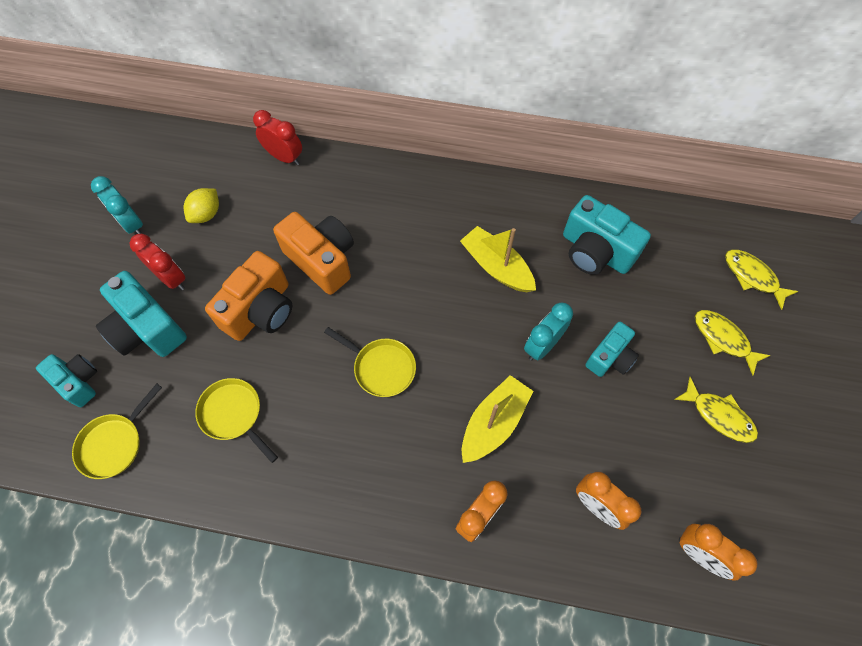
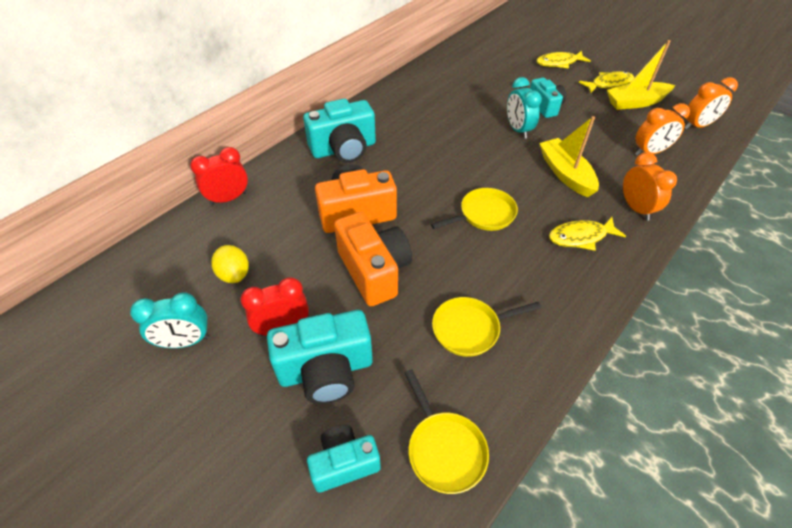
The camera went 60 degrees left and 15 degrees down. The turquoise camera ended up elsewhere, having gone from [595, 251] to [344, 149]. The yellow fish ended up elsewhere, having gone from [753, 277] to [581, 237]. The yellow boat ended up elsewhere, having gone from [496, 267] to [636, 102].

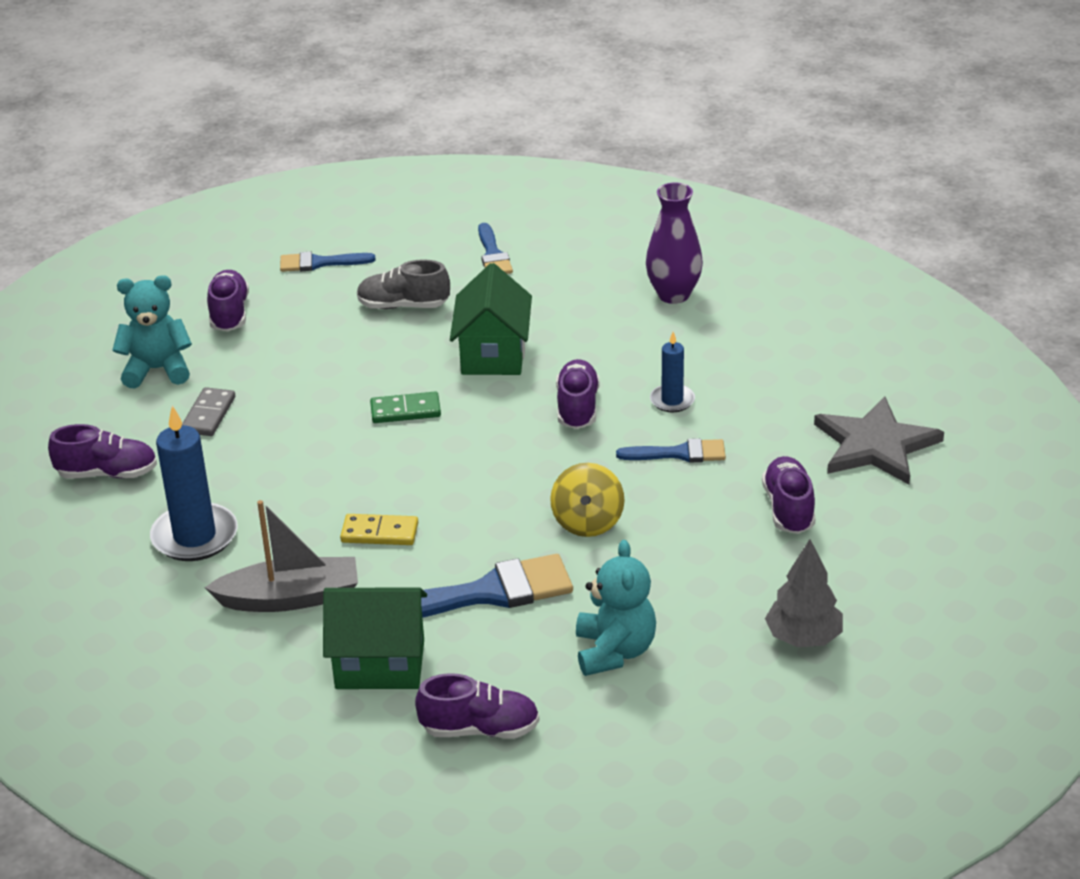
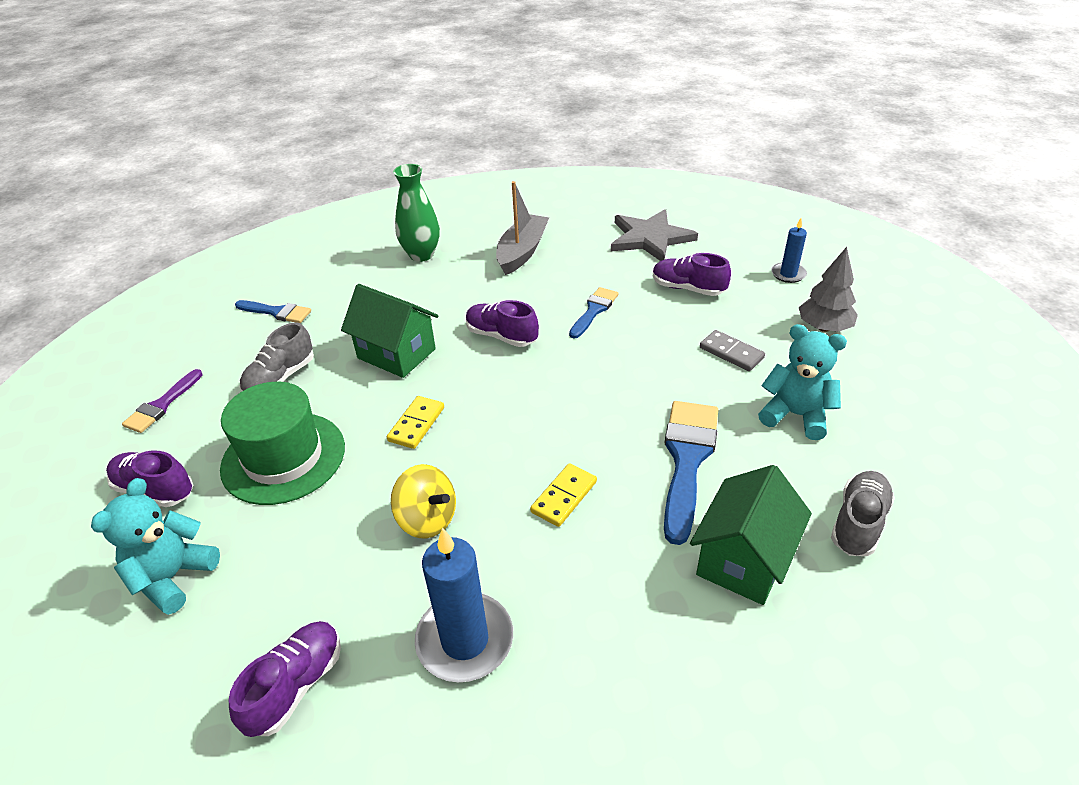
The camera went 60 degrees left and 5 degrees up. What was the blue brush at [320, 263] turned into the purple brush at [162, 405]. The second view gained the green hat at [283, 457]. What was the green domino at [405, 410] turned into the yellow domino at [416, 424]. The yellow spinning top ended up elsewhere, having gone from [587, 522] to [427, 519]. What was the purple vase at [673, 295] turned into the green vase at [421, 255]. The grey boat ended up elsewhere, having gone from [290, 598] to [522, 252]. The grey domino ended up elsewhere, having gone from [209, 415] to [731, 353]. The blue candle ended up elsewhere, having gone from [672, 400] to [788, 274]. What was the purple shoe at [480, 729] turned into the grey shoe at [858, 523].

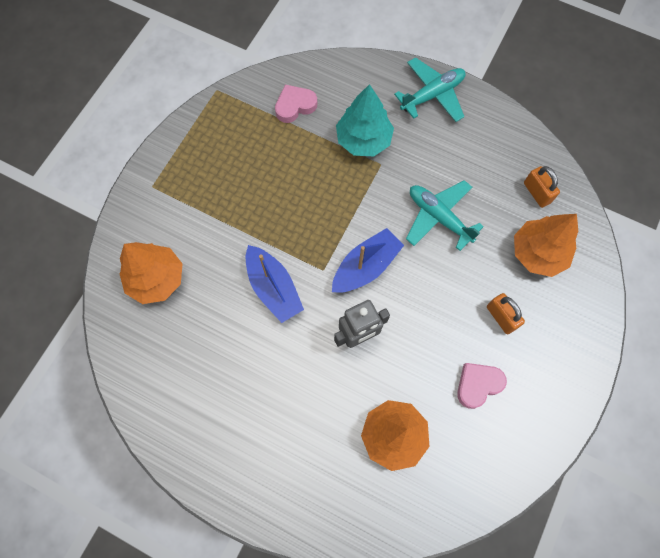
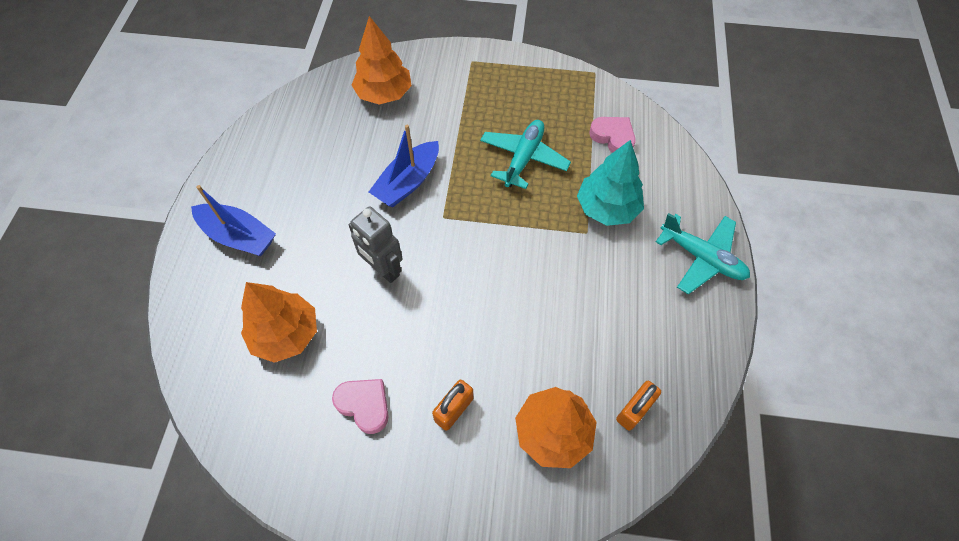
The camera went 70 degrees right and 10 degrees down. The blue boat ended up elsewhere, having gone from [366, 267] to [239, 236]. The turquoise plane ended up elsewhere, having gone from [439, 217] to [523, 158].

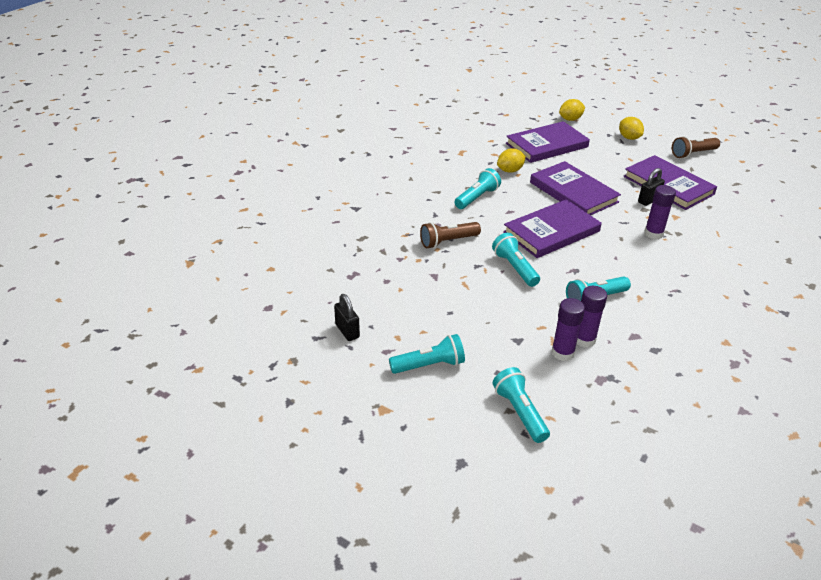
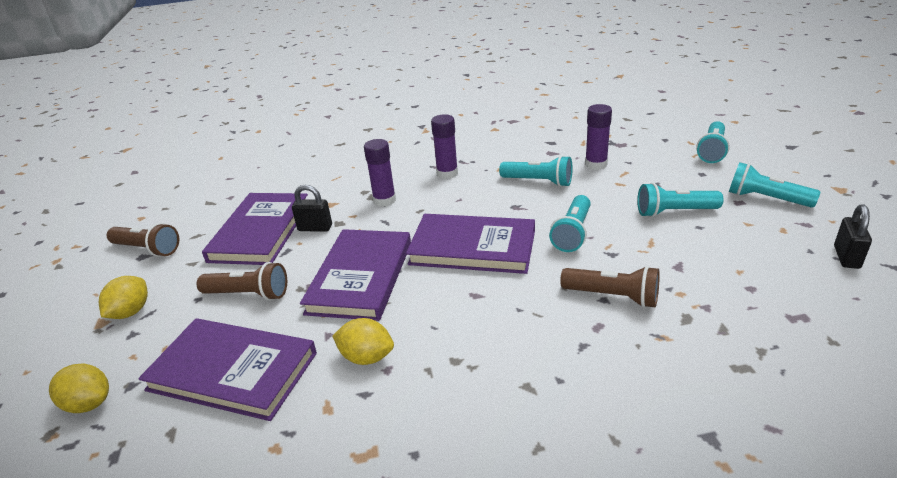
The camera went 130 degrees left and 5 degrees down. The second view gained the brown flashlight at [248, 294]. The purple glue stick ended up elsewhere, having gone from [562, 353] to [447, 173]. The turquoise flashlight ended up elsewhere, having gone from [477, 197] to [674, 212].

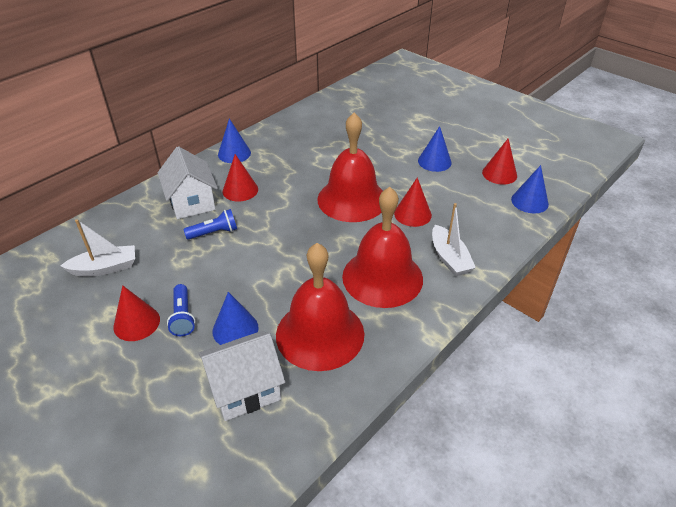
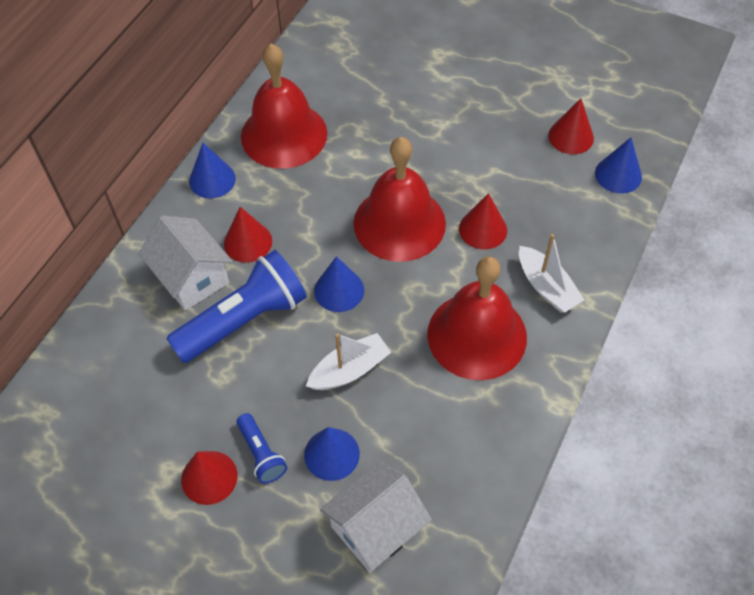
The camera went 15 degrees left and 15 degrees up. The size of the blue flashlight at [214, 233] changed by a factor of 2.05. The red bell ended up elsewhere, having gone from [320, 334] to [284, 134]. The white boat ended up elsewhere, having gone from [105, 268] to [350, 370]. The blue cone ended up elsewhere, having gone from [434, 161] to [339, 290].

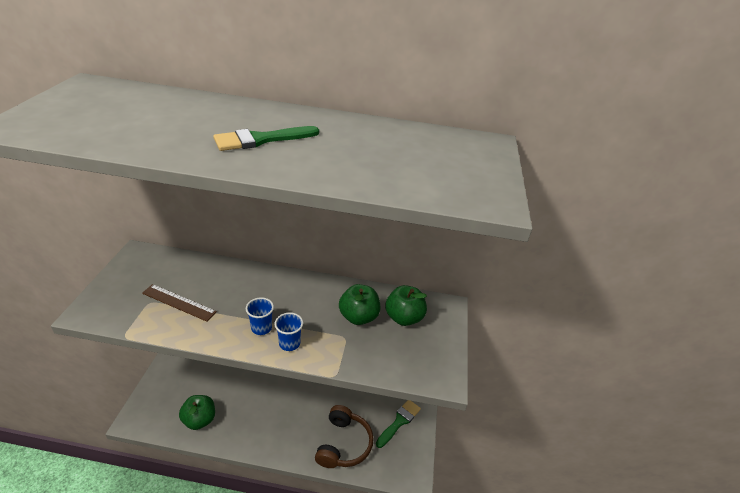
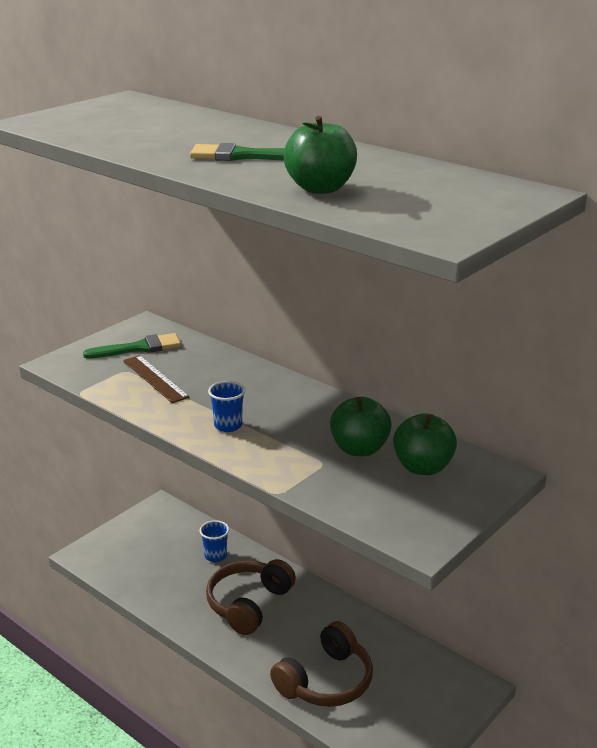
The camera went 35 degrees right and 10 degrees down. The green brush ended up elsewhere, having gone from [399, 421] to [139, 348]. The blue cup ended up elsewhere, having gone from [289, 343] to [215, 556]. The second view gained the brown headphones at [248, 604]. The green apple ended up elsewhere, having gone from [199, 420] to [320, 189].

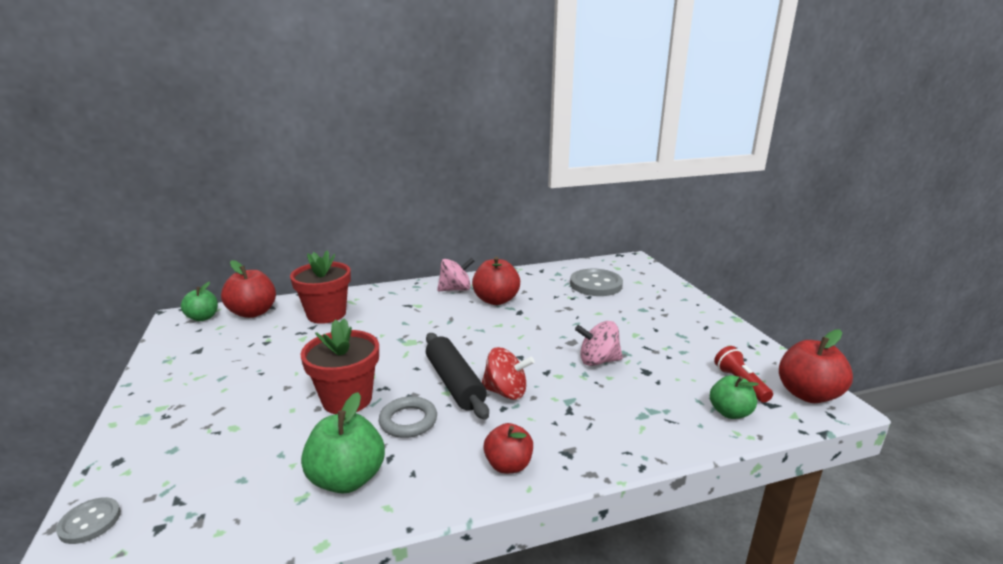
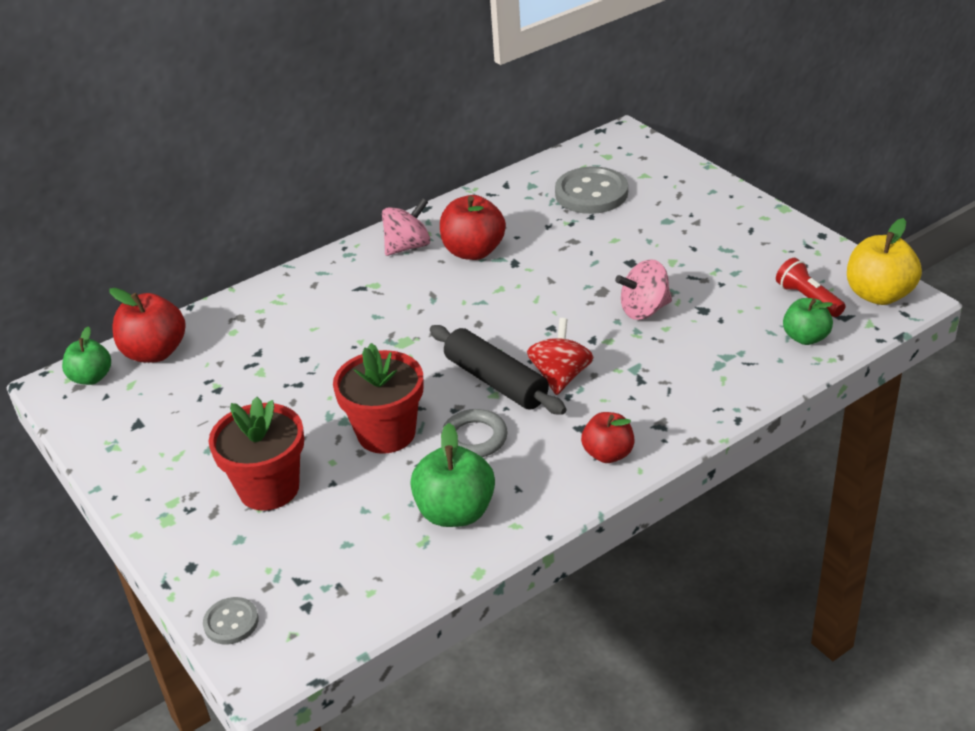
The camera went 15 degrees left and 15 degrees up. The red flower pot ended up elsewhere, having gone from [326, 314] to [269, 488]. The red spinning top at [506, 392] ended up facing another way, 75 degrees counterclockwise from before. What was the red apple at [807, 394] turned into the yellow apple at [879, 295].

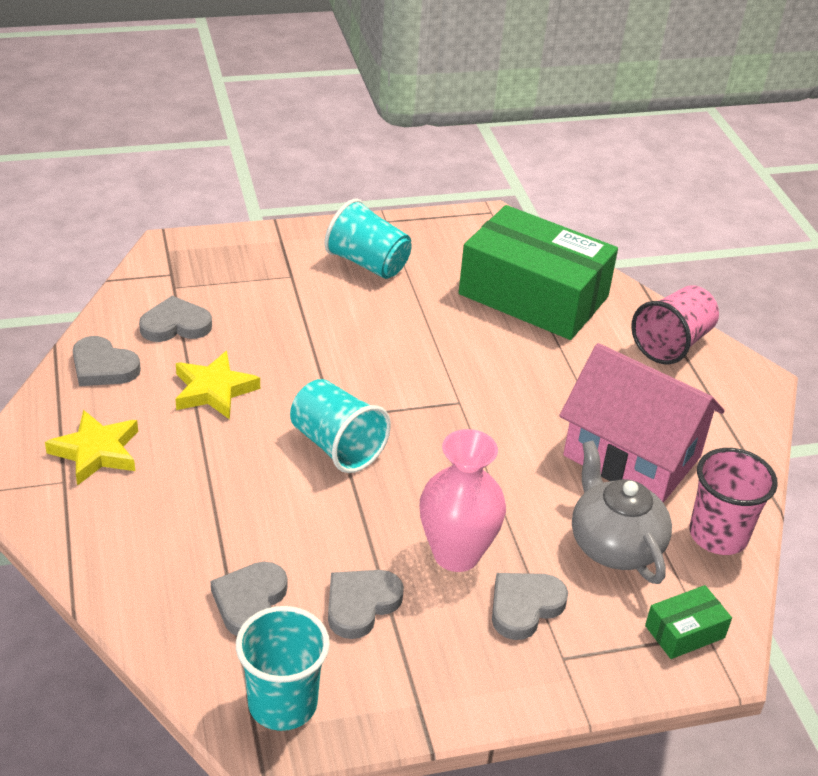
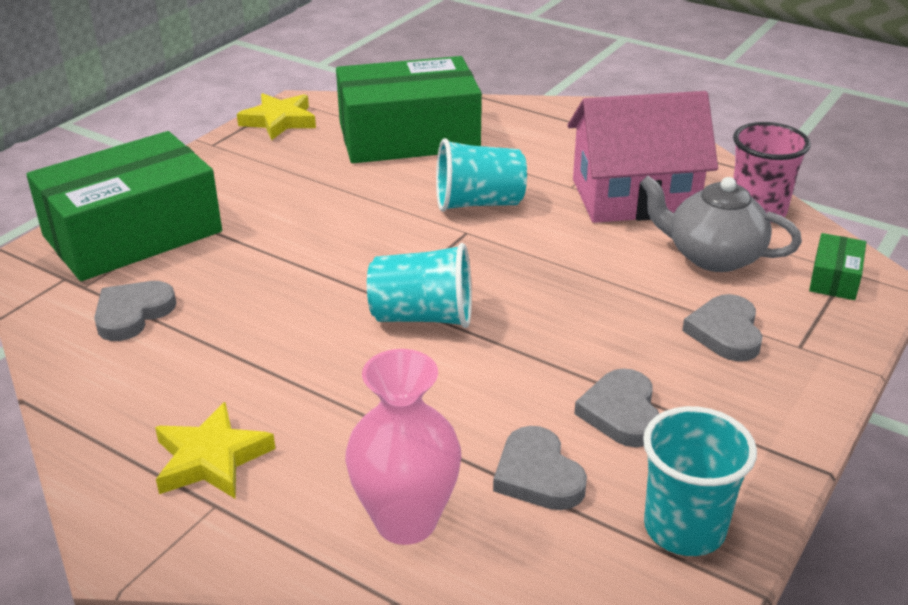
The camera went 40 degrees left and 5 degrees down. The second view gained the green box at [133, 234]. The yellow star ended up elsewhere, having gone from [213, 390] to [279, 121]. The pink vase ended up elsewhere, having gone from [456, 554] to [406, 521]. The turquoise cup ended up elsewhere, having gone from [368, 263] to [478, 203]. The second view lost the grey heart at [103, 367]. The second view lost the pink cup at [672, 344].

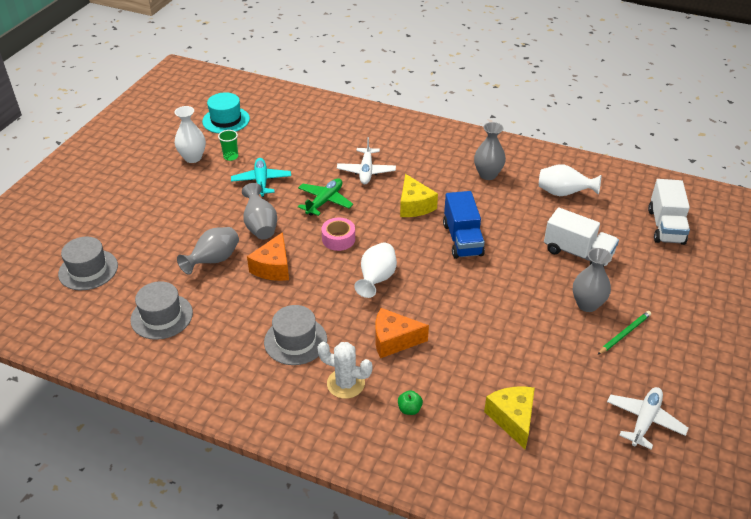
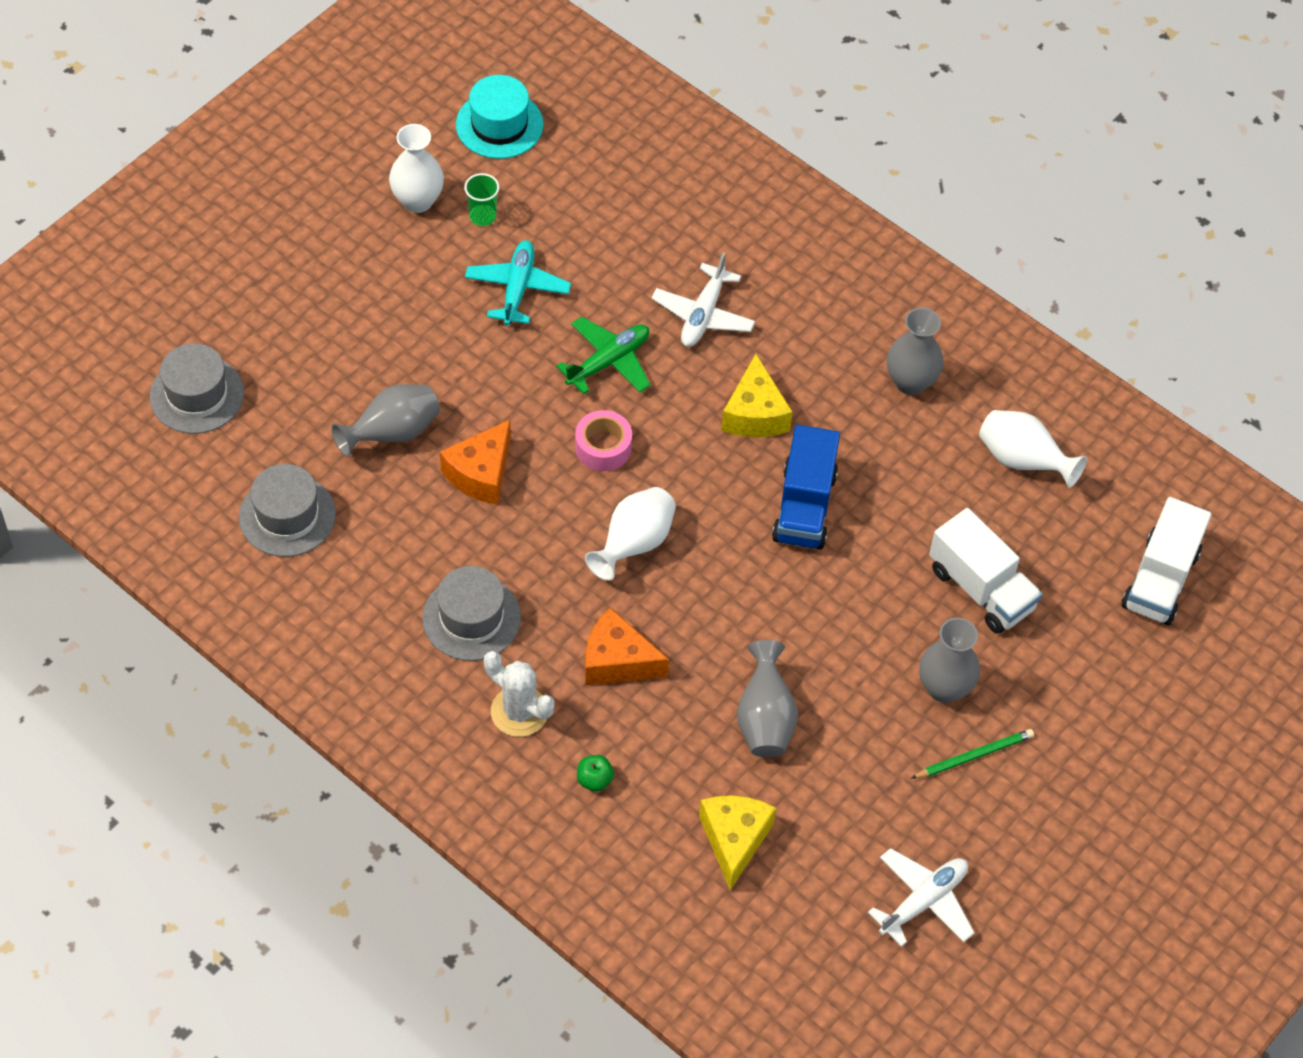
The camera went 15 degrees right and 15 degrees up. The grey vase ended up elsewhere, having gone from [260, 226] to [765, 719].

